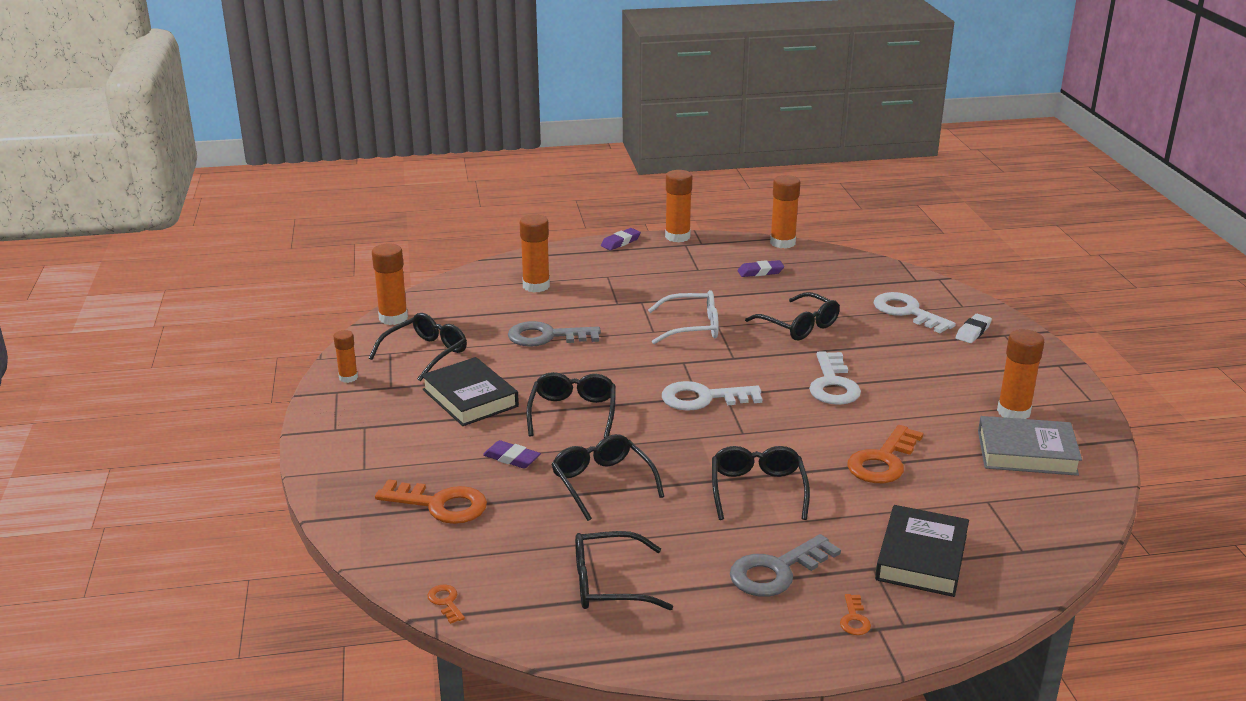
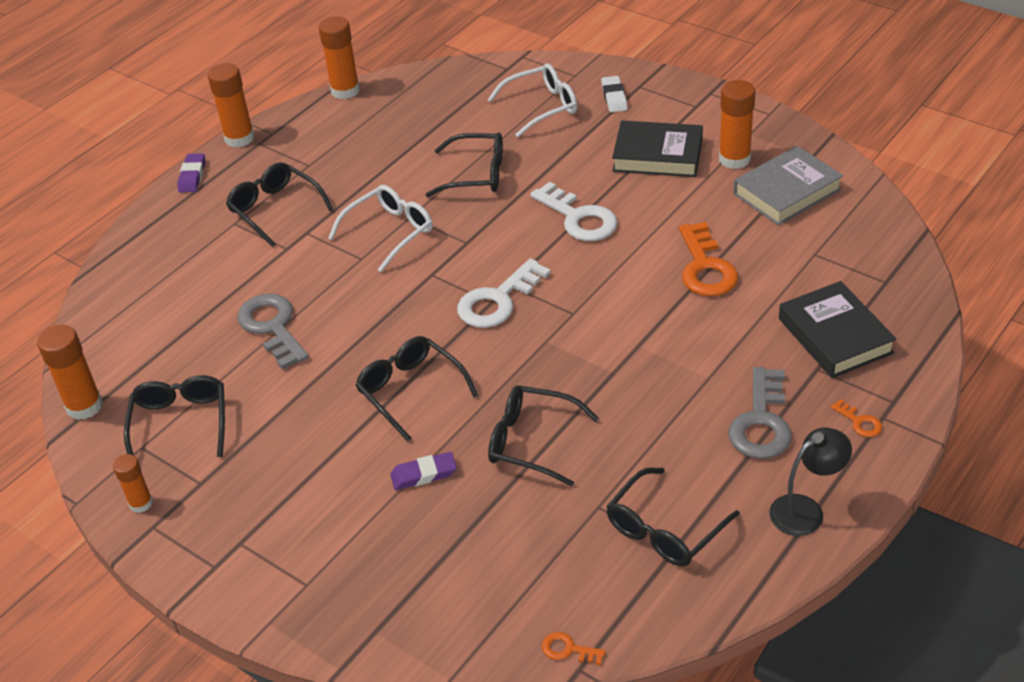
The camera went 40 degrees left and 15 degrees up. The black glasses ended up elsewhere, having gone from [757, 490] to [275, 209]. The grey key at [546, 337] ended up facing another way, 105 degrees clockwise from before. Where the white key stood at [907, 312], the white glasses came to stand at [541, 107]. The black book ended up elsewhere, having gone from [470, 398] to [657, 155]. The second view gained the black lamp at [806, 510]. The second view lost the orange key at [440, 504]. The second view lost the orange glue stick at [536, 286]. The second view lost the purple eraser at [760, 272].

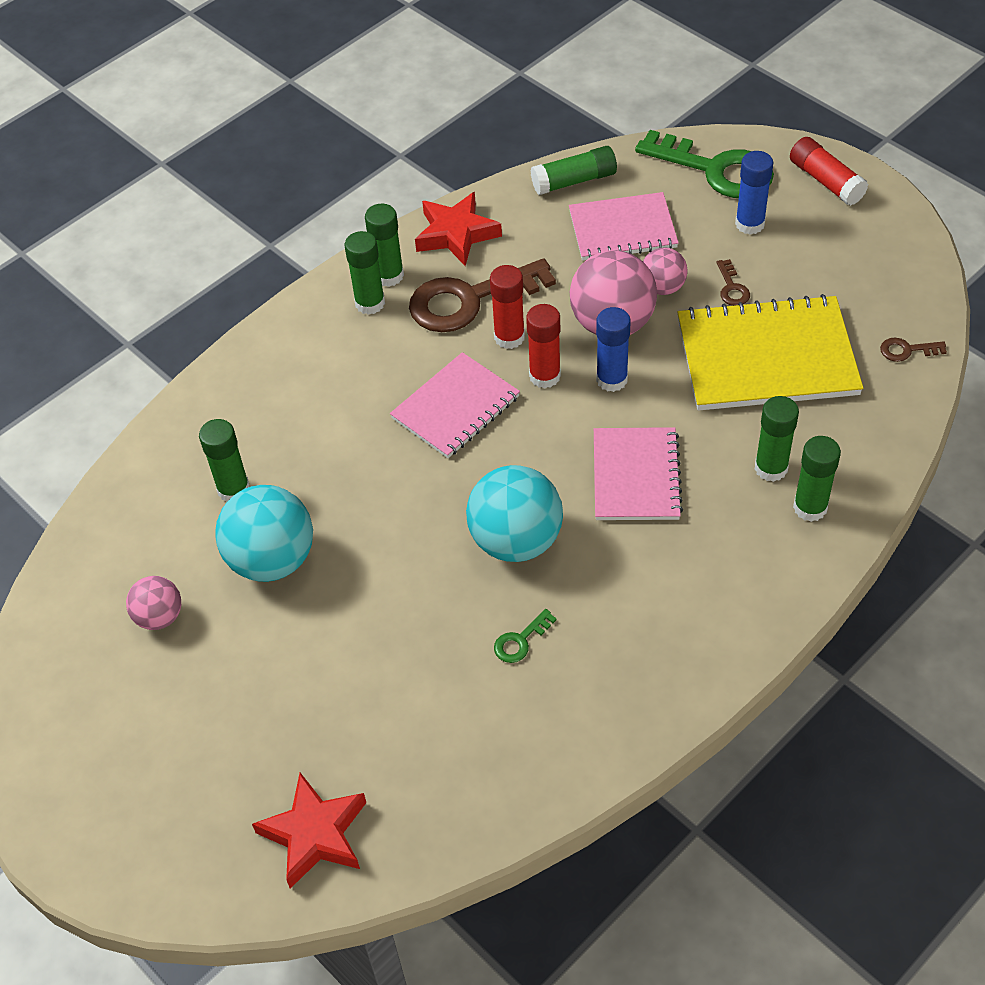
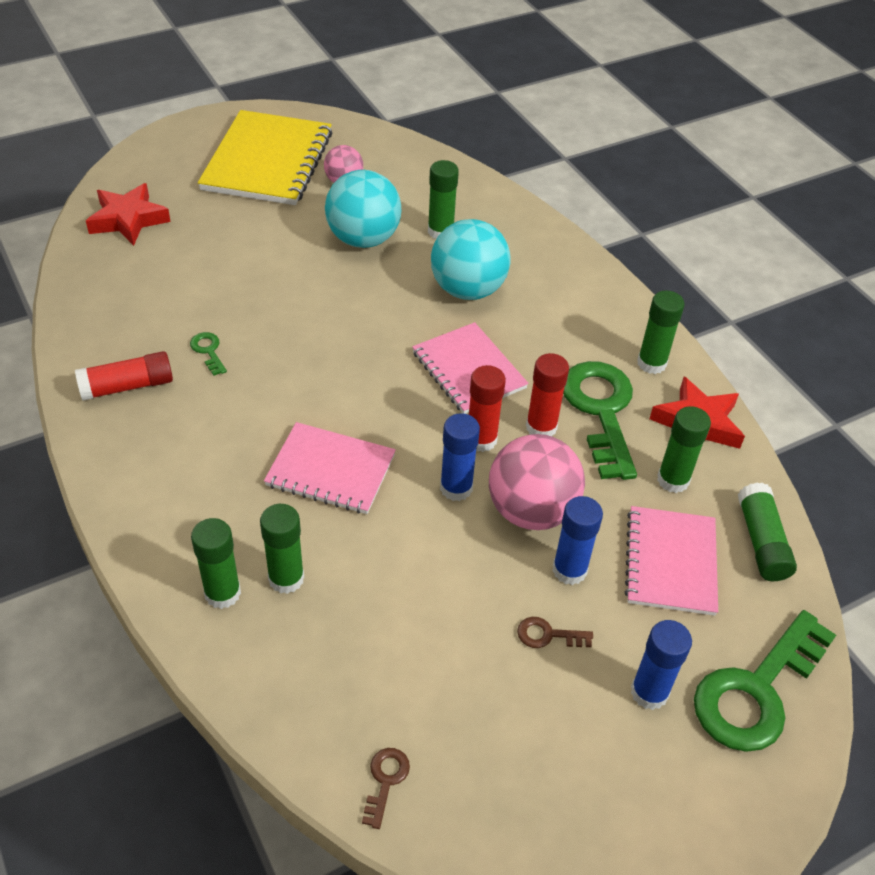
The camera went 100 degrees right and 5 degrees down. The red glue stick ended up elsewhere, having gone from [826, 181] to [127, 386]. The yellow notebook ended up elsewhere, having gone from [767, 357] to [267, 161]. The turquoise ball ended up elsewhere, having gone from [516, 540] to [468, 289]. Where the pink ball stood at [662, 287], the blue glue stick came to stand at [569, 570]. What was the brown key at [470, 300] turned into the green key at [601, 411]. The green glue stick ended up elsewhere, having gone from [370, 303] to [673, 480].

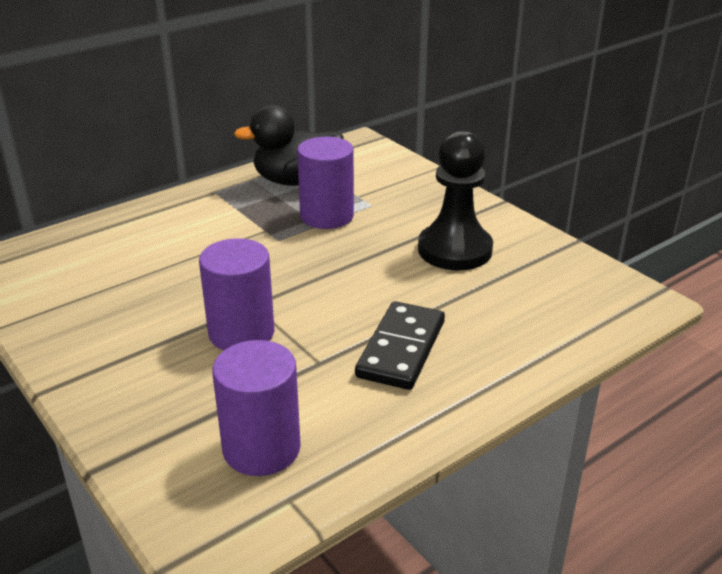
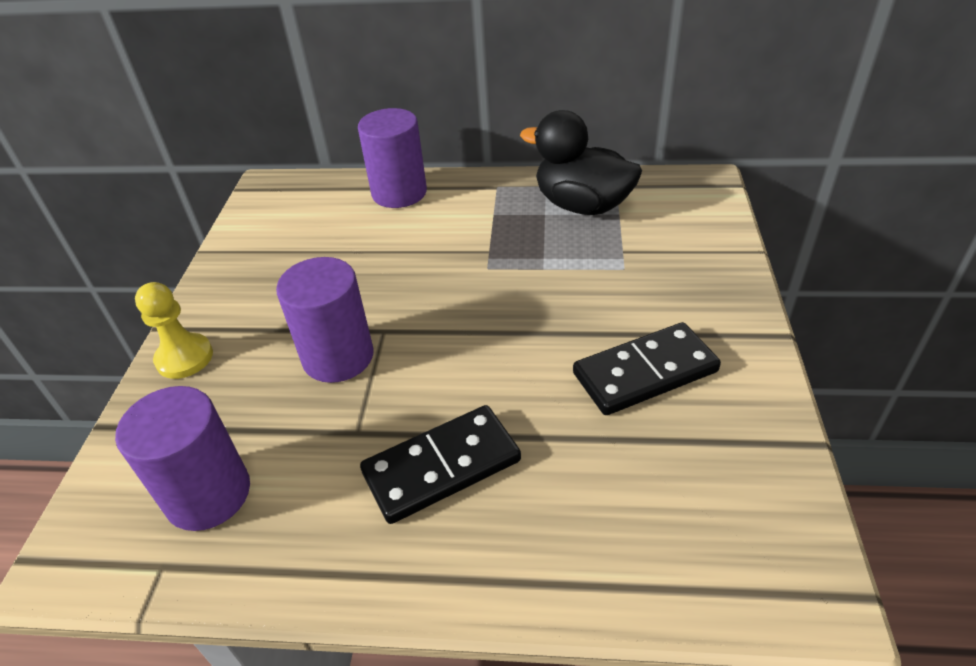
The camera went 45 degrees right and 10 degrees up. The second view gained the yellow pawn at [184, 358]. The purple cylinder ended up elsewhere, having gone from [327, 216] to [399, 193]. Where the black pawn stood at [454, 250], the black domino came to stand at [645, 373].

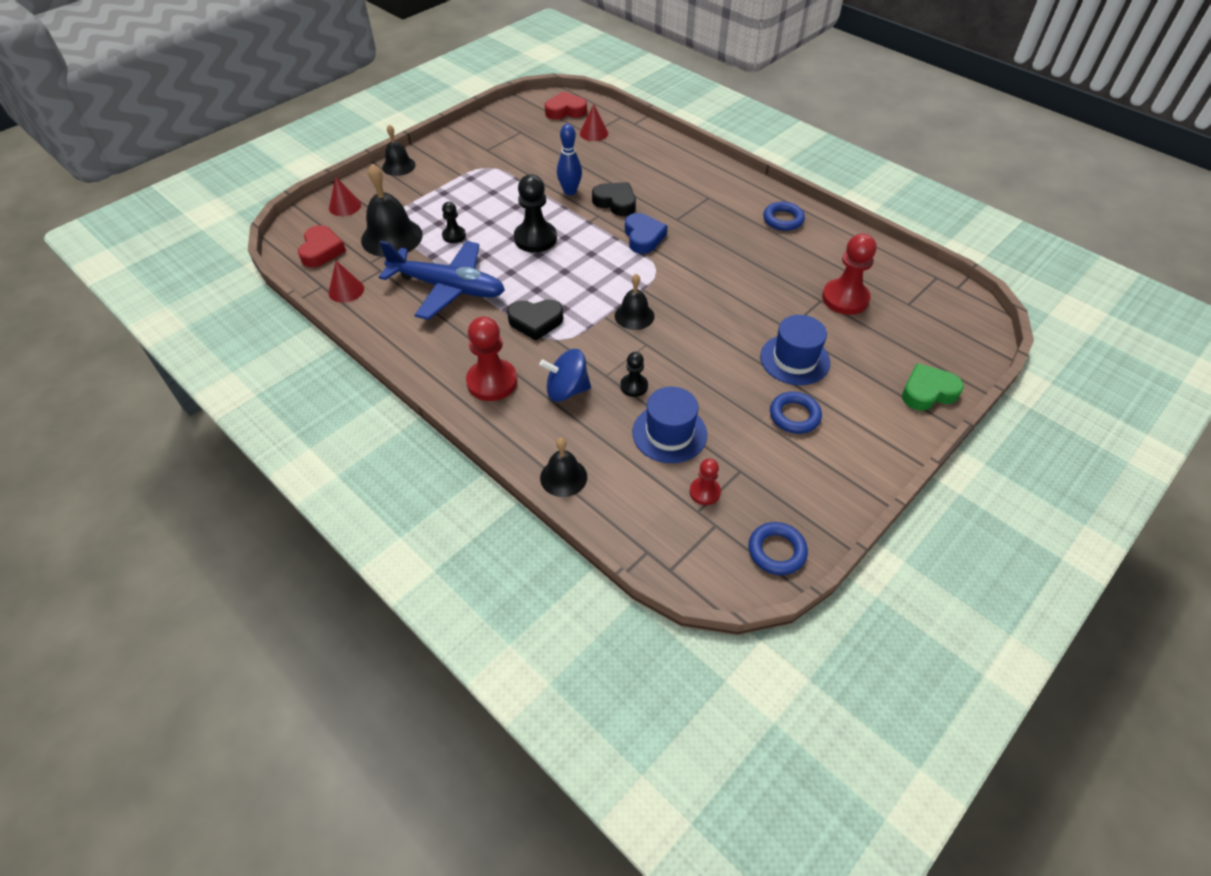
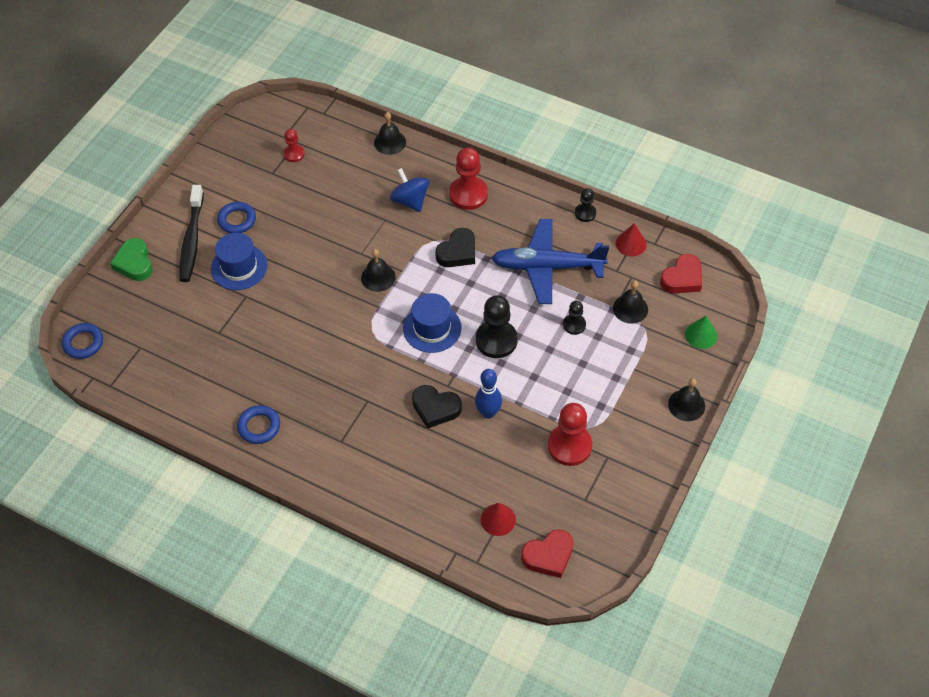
The camera went 165 degrees right and 5 degrees up. The blue ring ended up elsewhere, having gone from [776, 551] to [83, 343]. The green heart at [927, 392] ended up facing another way, 105 degrees clockwise from before. The second view gained the black toothbrush at [192, 240]. The blue spinning top at [566, 390] ended up facing another way, 105 degrees counterclockwise from before. The blue hat ended up elsewhere, having gone from [669, 433] to [432, 328]. The black heart at [535, 322] ended up facing another way, 150 degrees clockwise from before. The red pawn ended up elsewhere, having gone from [845, 298] to [569, 446]. The black pawn ended up elsewhere, having gone from [634, 386] to [585, 213]. The size of the black bell at [392, 237] changed by a factor of 0.60. The red heart at [321, 250] ended up facing another way, 120 degrees counterclockwise from before. What was the red cone at [345, 206] turned into the green cone at [701, 335]. The second view lost the blue heart at [643, 237].

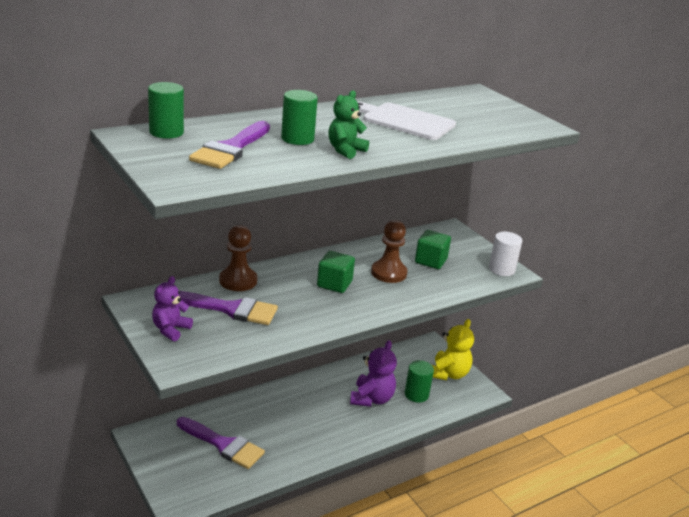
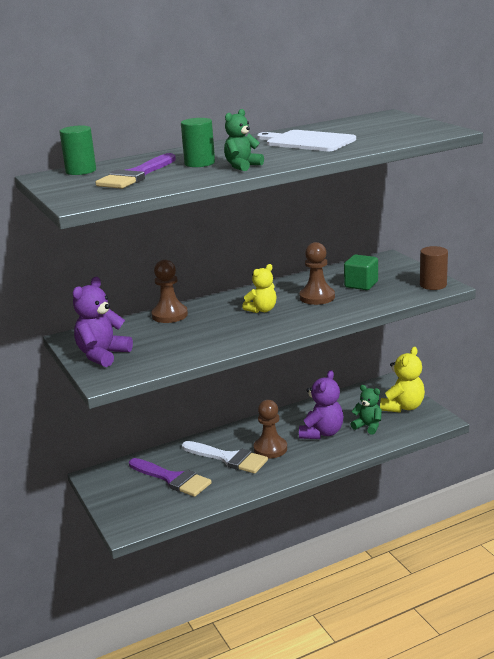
The camera went 10 degrees right and 5 degrees down. The size of the purple teddy bear at [170, 330] changed by a factor of 1.50. The second view gained the white brush at [228, 458]. Where the green cube stood at [334, 284], the yellow teddy bear came to stand at [262, 310]. The second view gained the brown pawn at [270, 449]. Where the green cylinder stood at [416, 394], the green teddy bear came to stand at [368, 426]. What was the white cylinder at [501, 269] turned into the brown cylinder at [433, 285]. The second view lost the purple brush at [230, 309].

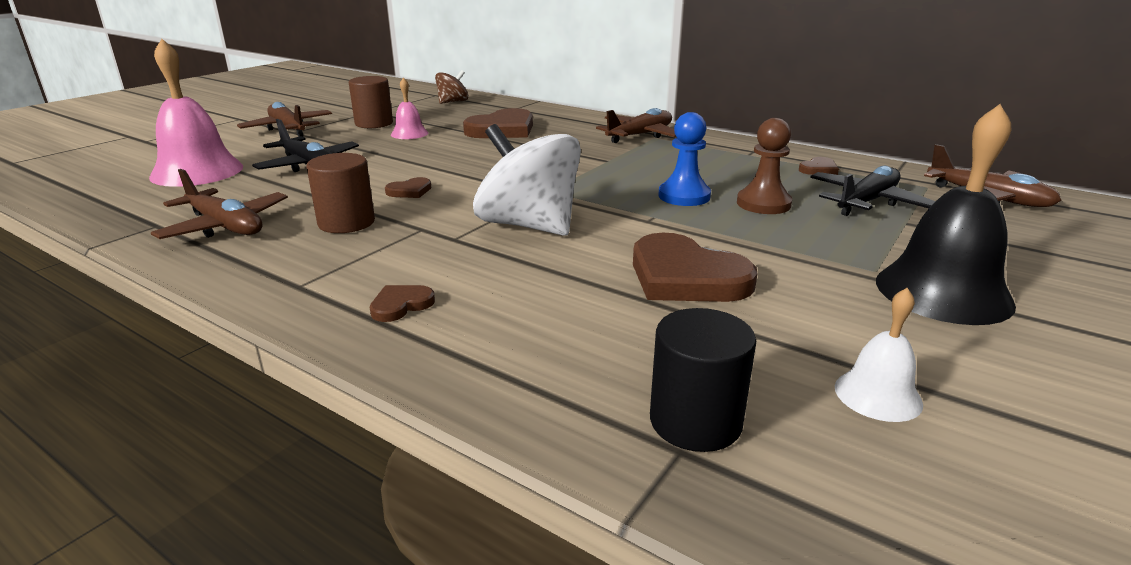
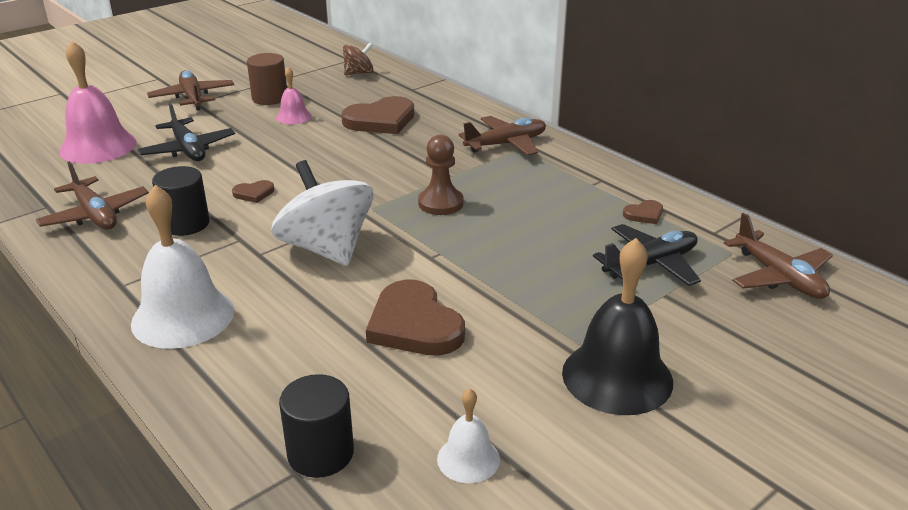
The camera went 15 degrees right and 5 degrees up. Where the brown heart stood at [401, 305], the white bell came to stand at [183, 316]. What was the brown cylinder at [346, 223] turned into the black cylinder at [186, 224]. The brown pawn ended up elsewhere, having gone from [763, 204] to [440, 203]. The second view lost the blue pawn at [684, 196].

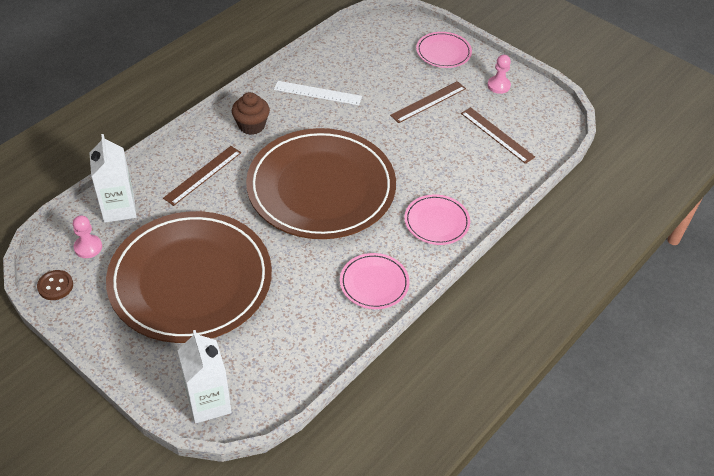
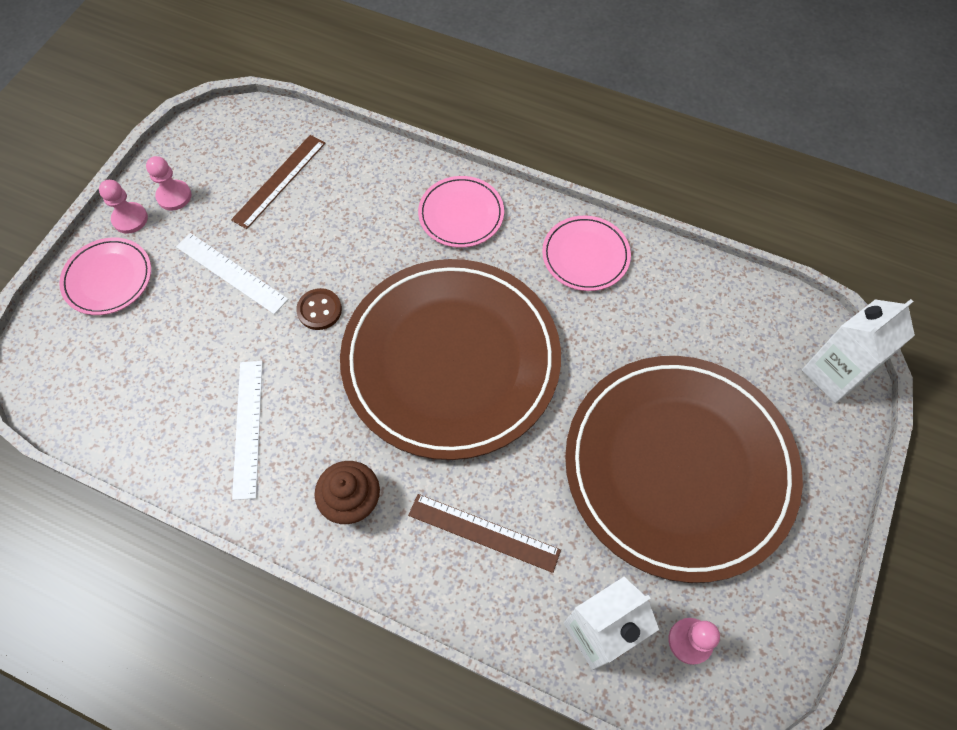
The camera went 105 degrees left and 15 degrees up. The second view gained the pink pawn at [130, 219]. What was the brown ruler at [428, 102] turned into the white ruler at [231, 273]. The brown button ended up elsewhere, having gone from [55, 286] to [319, 310].

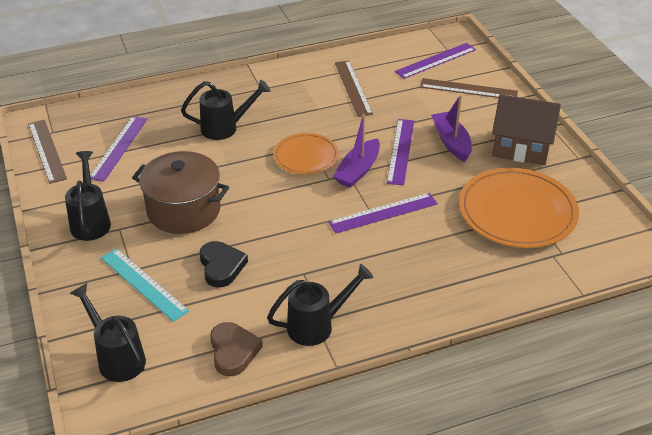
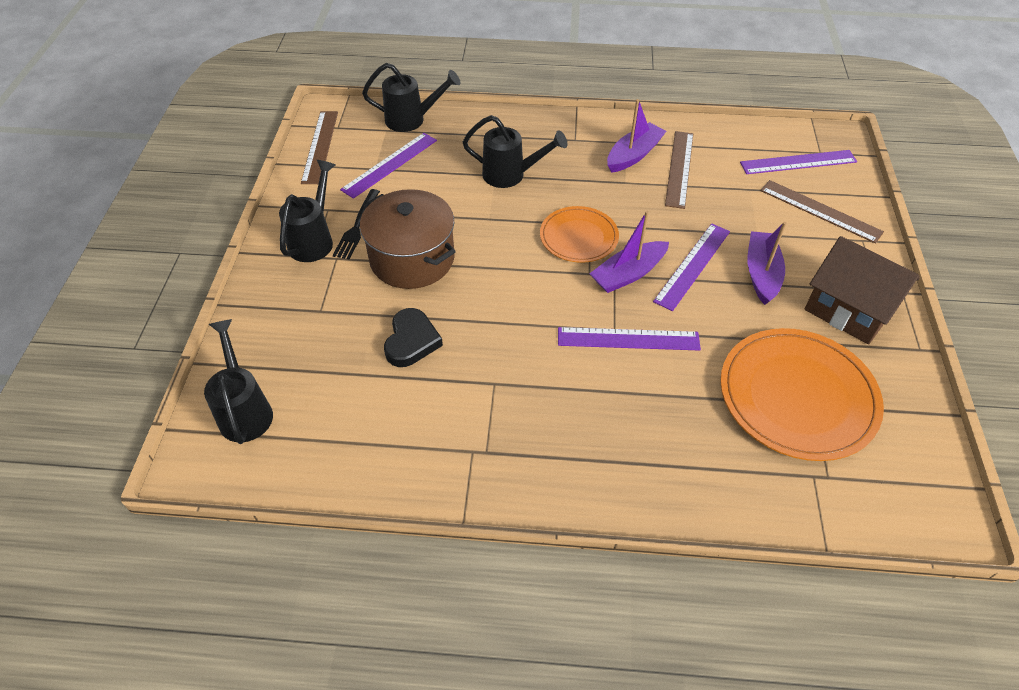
The camera went 25 degrees right and 10 degrees up. The second view gained the black fork at [357, 227]. The black watering can ended up elsewhere, having gone from [318, 325] to [412, 120]. The second view gained the purple boat at [633, 155]. The second view lost the turquoise ruler at [144, 283]. The second view lost the brown heart at [233, 351].

